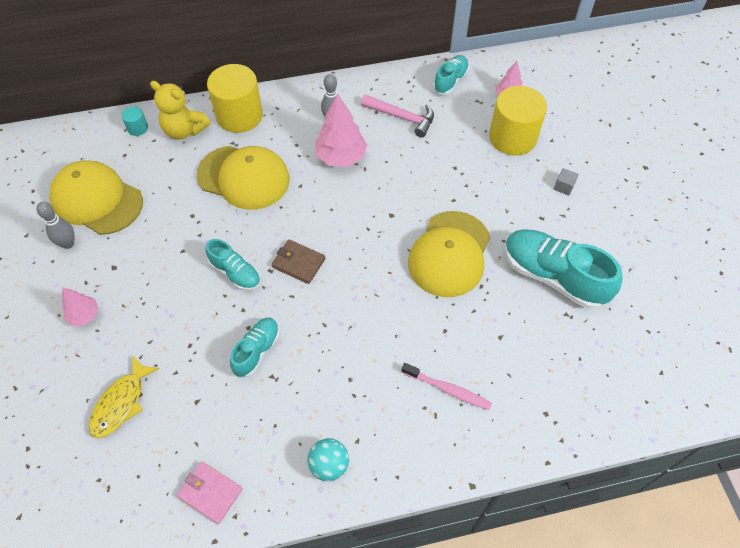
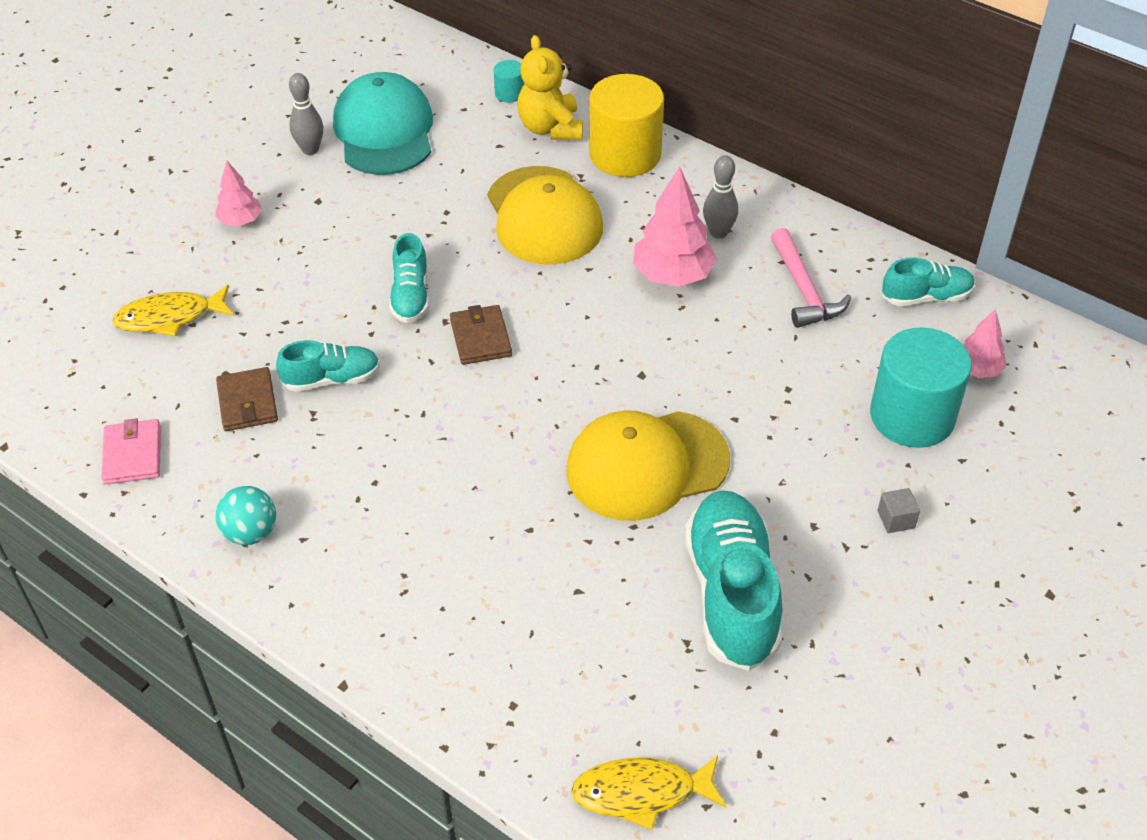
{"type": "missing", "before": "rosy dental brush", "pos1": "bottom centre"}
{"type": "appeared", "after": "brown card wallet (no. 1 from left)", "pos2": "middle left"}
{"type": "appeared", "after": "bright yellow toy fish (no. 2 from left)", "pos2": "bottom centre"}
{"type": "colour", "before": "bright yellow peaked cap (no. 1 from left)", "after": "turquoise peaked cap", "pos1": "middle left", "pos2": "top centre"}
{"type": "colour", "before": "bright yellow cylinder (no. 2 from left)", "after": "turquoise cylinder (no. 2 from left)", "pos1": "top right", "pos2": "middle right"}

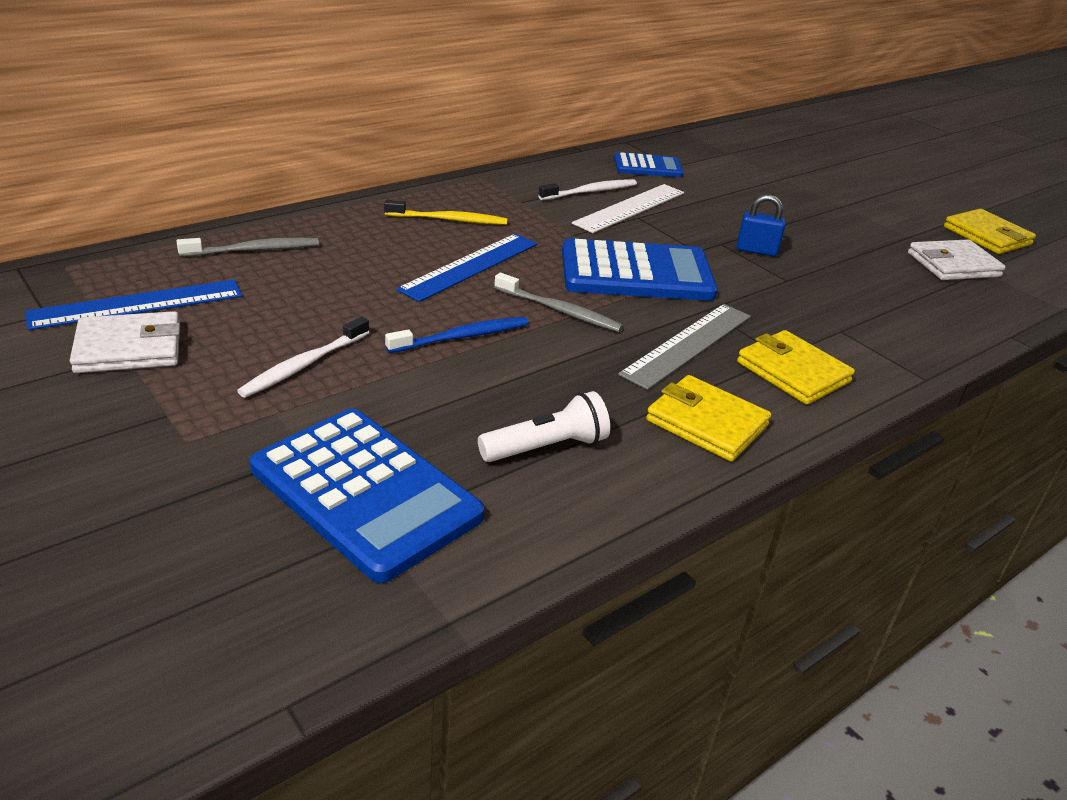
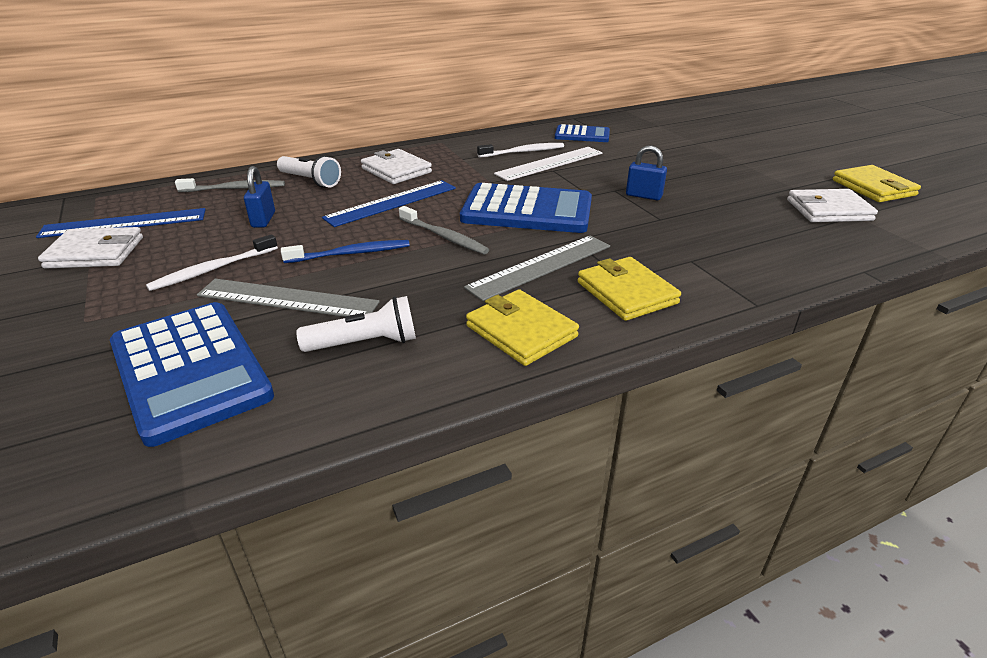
{"type": "appeared", "after": "gray measuring stick (no. 1 from left)", "pos2": "middle left"}
{"type": "appeared", "after": "royal blue padlock (no. 1 from left)", "pos2": "top left"}
{"type": "appeared", "after": "pure white flashlight (no. 1 from left)", "pos2": "top left"}
{"type": "exchanged", "before": "bright yellow dental brush", "after": "pure white card wallet (no. 2 from left)", "pos1": "top centre", "pos2": "top centre"}

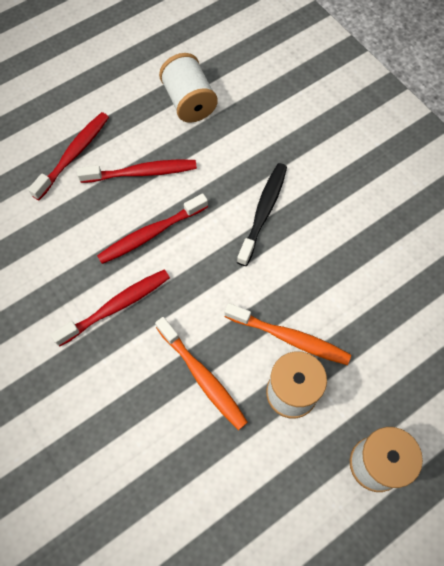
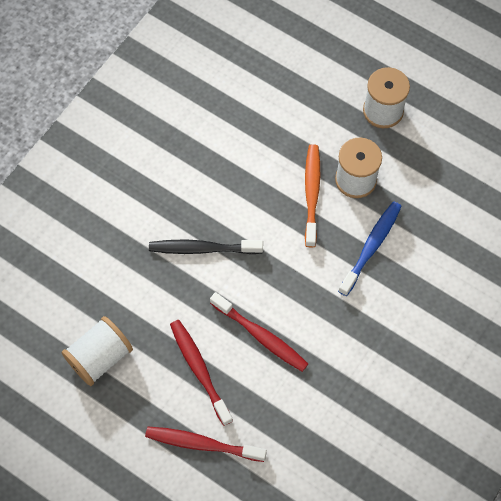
{"type": "missing", "before": "crimson dental brush (no. 2 from left)", "pos1": "middle left"}
{"type": "colour", "before": "orange-coloured dental brush (no. 1 from left)", "after": "royal blue dental brush", "pos1": "centre", "pos2": "middle right"}

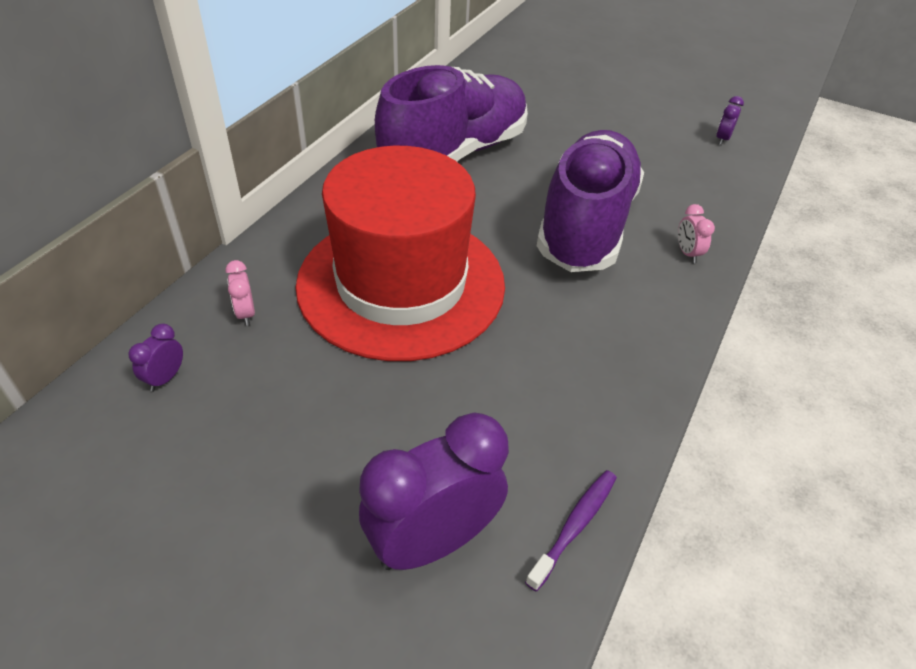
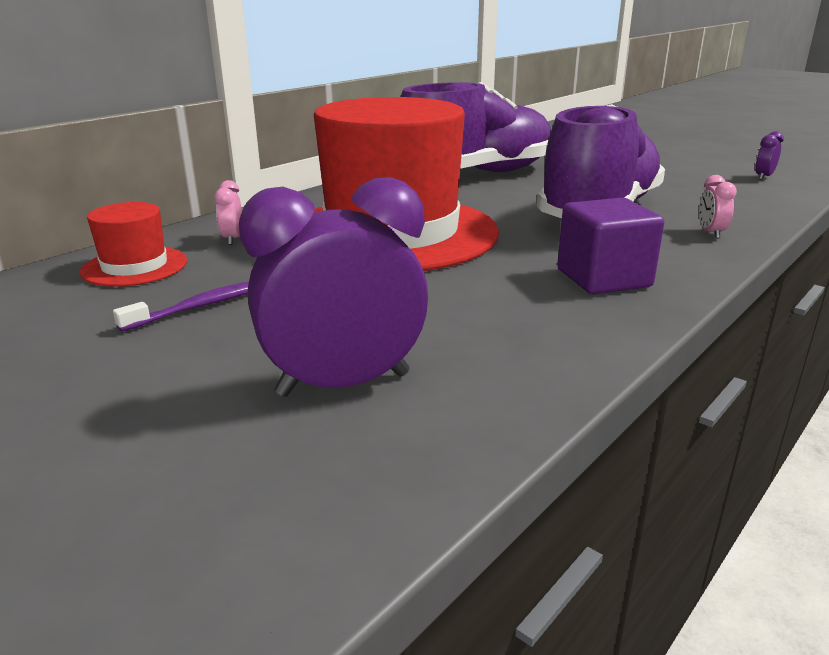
{"type": "appeared", "after": "purple solid cube", "pos2": "middle right"}
{"type": "relocated", "before": "purple dental brush", "pos1": "bottom centre", "pos2": "middle left"}
{"type": "exchanged", "before": "purple bedside clock (no. 1 from left)", "after": "crimson tall hat (no. 1 from left)", "pos1": "middle left", "pos2": "middle left"}

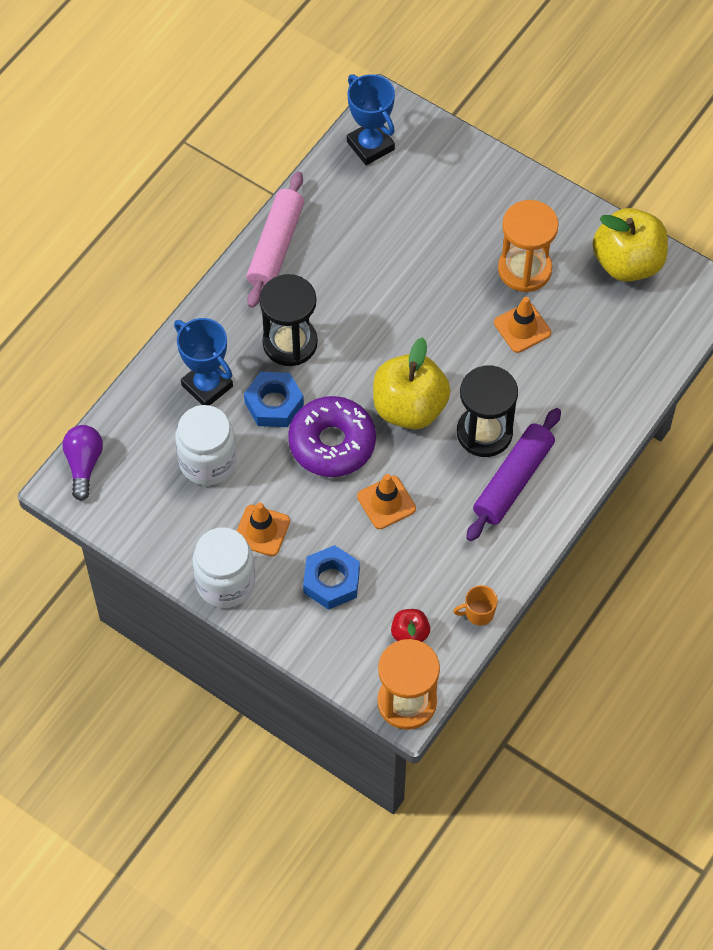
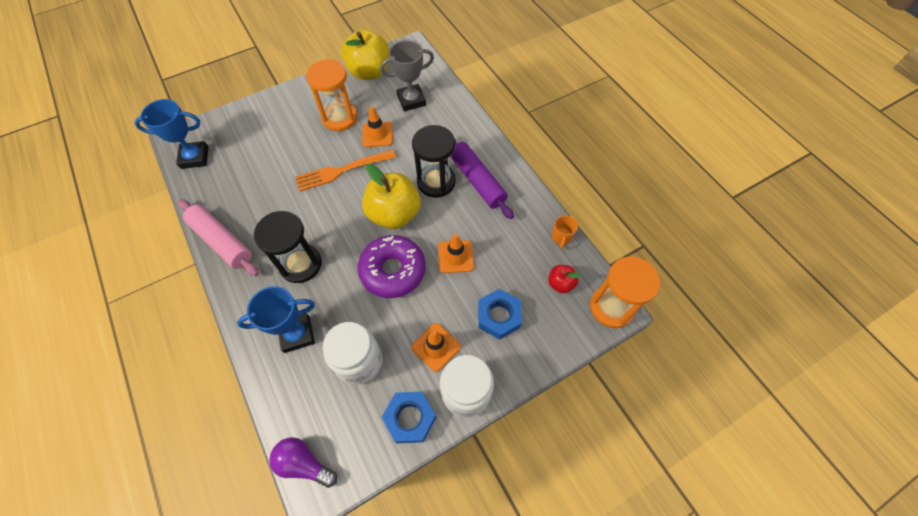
{"type": "appeared", "after": "orange-coloured dinner fork", "pos2": "top centre"}
{"type": "appeared", "after": "gray prize cup", "pos2": "top centre"}
{"type": "relocated", "before": "royal blue hex nut (no. 1 from left)", "pos1": "centre", "pos2": "bottom centre"}

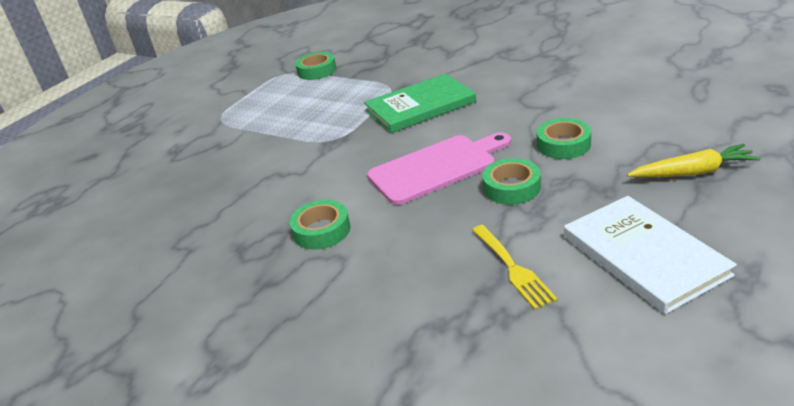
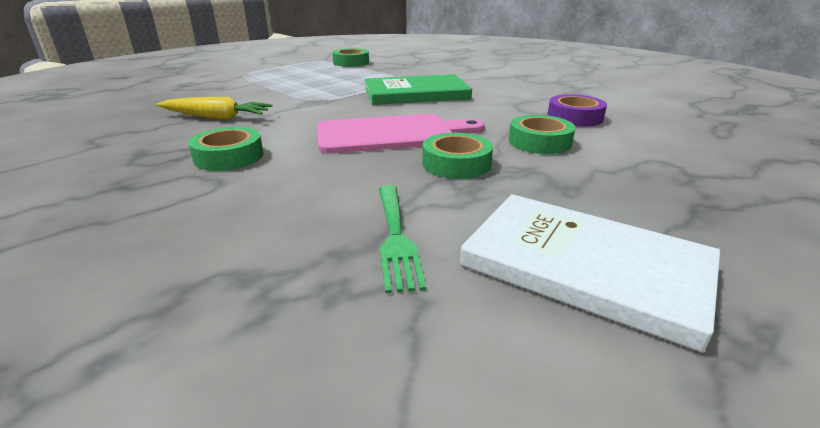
{"type": "appeared", "after": "purple tape", "pos2": "top right"}
{"type": "relocated", "before": "bright yellow root vegetable", "pos1": "middle right", "pos2": "top left"}
{"type": "colour", "before": "bright yellow dinner fork", "after": "green dinner fork", "pos1": "centre", "pos2": "centre"}
{"type": "spun", "before": "pure white hardcover", "pos1": "middle right", "pos2": "middle right", "turn": -45}

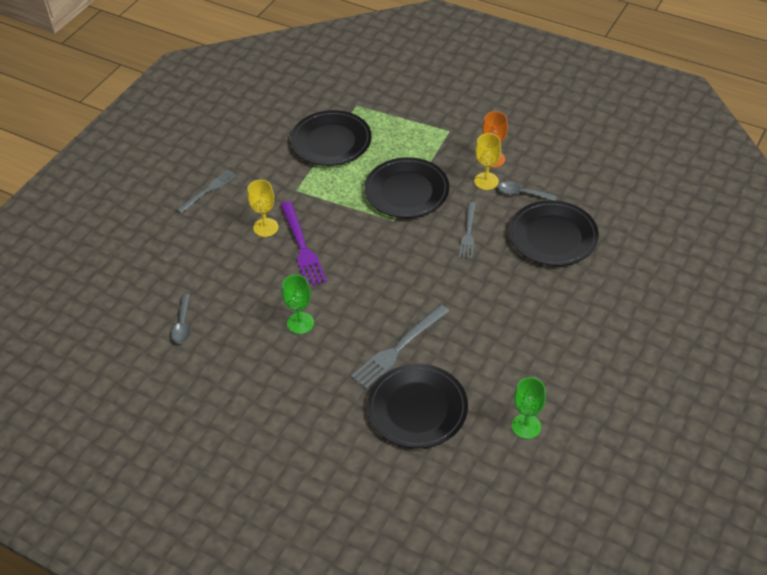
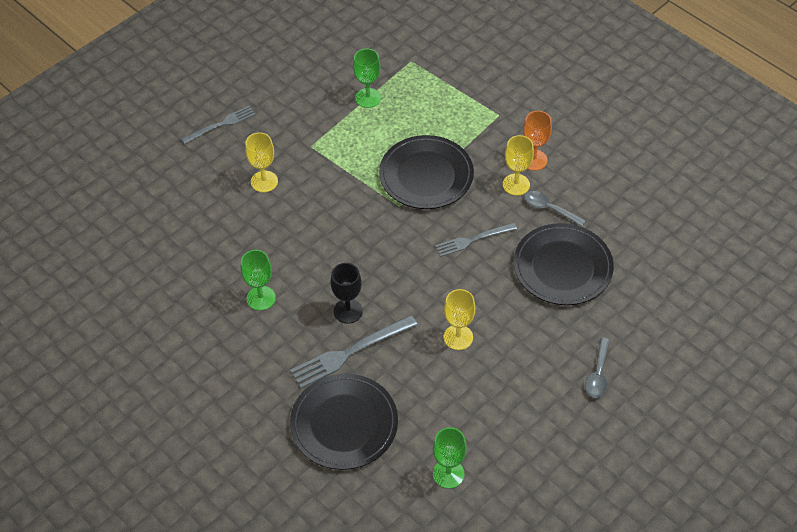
{"type": "missing", "before": "purple dinner fork", "pos1": "centre"}
{"type": "appeared", "after": "jet-black chalice", "pos2": "centre"}
{"type": "appeared", "after": "bright yellow chalice (no. 2 from left)", "pos2": "centre"}
{"type": "relocated", "before": "gray tablespoon (no. 1 from left in the first image)", "after": "gray tablespoon (no. 2 from left)", "pos1": "middle left", "pos2": "bottom right"}
{"type": "exchanged", "before": "jet-black plate (no. 1 from left)", "after": "green chalice (no. 2 from left)", "pos1": "top centre", "pos2": "top centre"}
{"type": "spun", "before": "gray dinner fork (no. 3 from left)", "pos1": "centre", "pos2": "centre", "turn": 45}

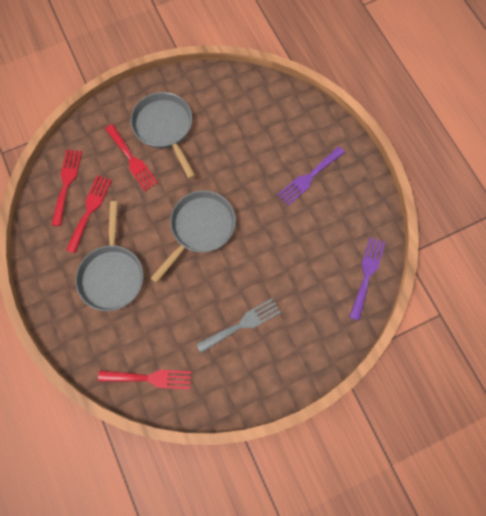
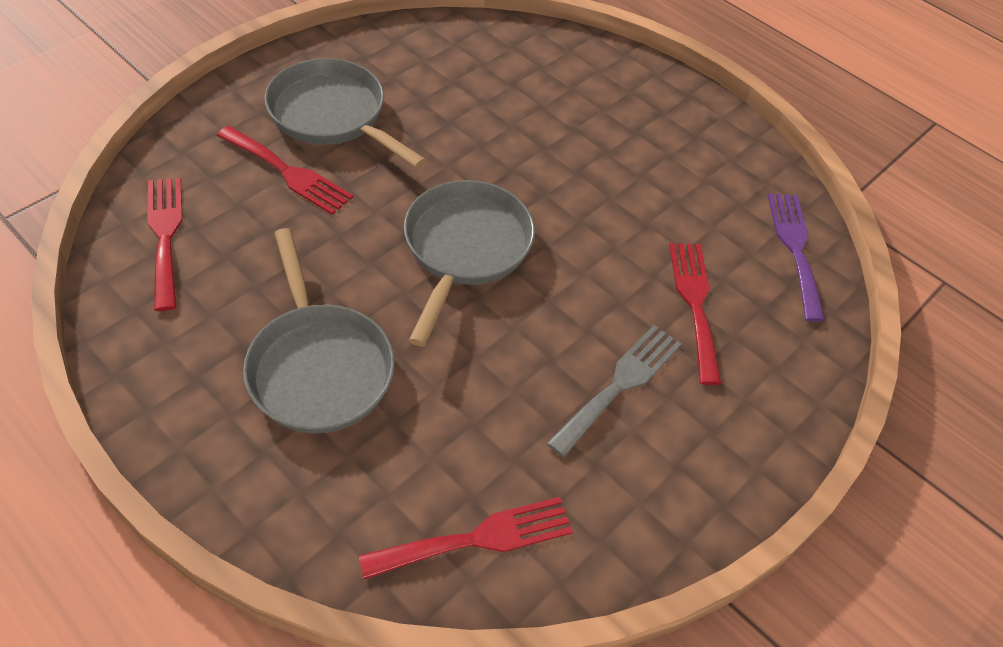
{"type": "missing", "before": "purple dinner fork (no. 1 from left)", "pos1": "centre"}
{"type": "relocated", "before": "crimson dinner fork (no. 2 from left in the first image)", "after": "crimson dinner fork (no. 4 from left)", "pos1": "middle left", "pos2": "middle right"}

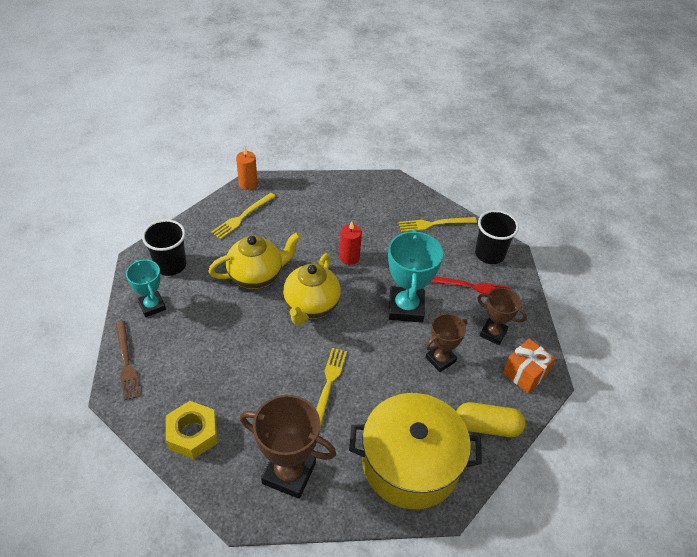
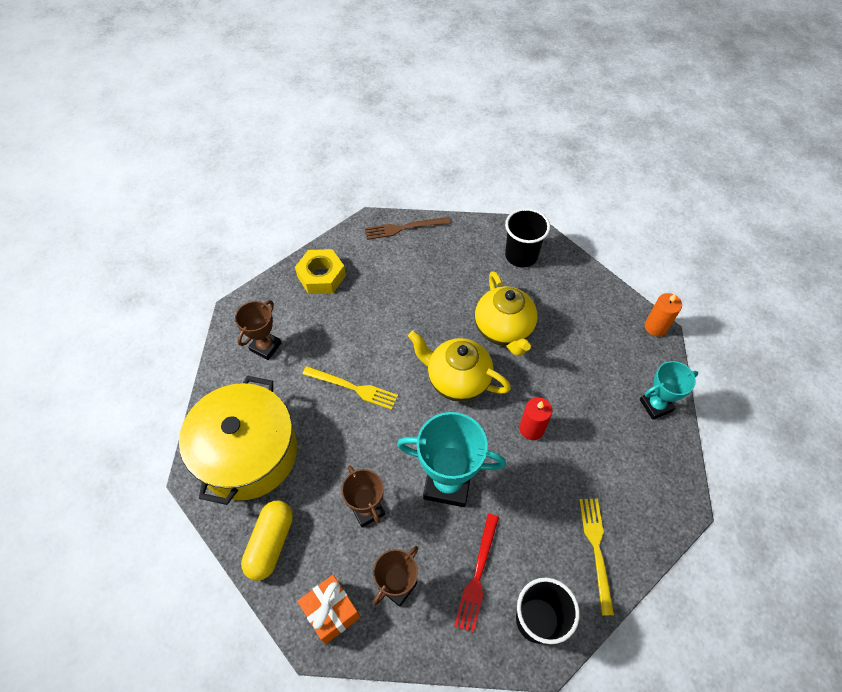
{"type": "missing", "before": "bright yellow dinner fork (no. 1 from left)", "pos1": "centre"}
{"type": "relocated", "before": "turquoise prize cup (no. 1 from left in the first image)", "after": "turquoise prize cup (no. 2 from left)", "pos1": "middle left", "pos2": "middle right"}
{"type": "size", "before": "brown prize cup (no. 1 from left)", "pos1": "bottom centre", "pos2": "middle left", "scale": 0.61}

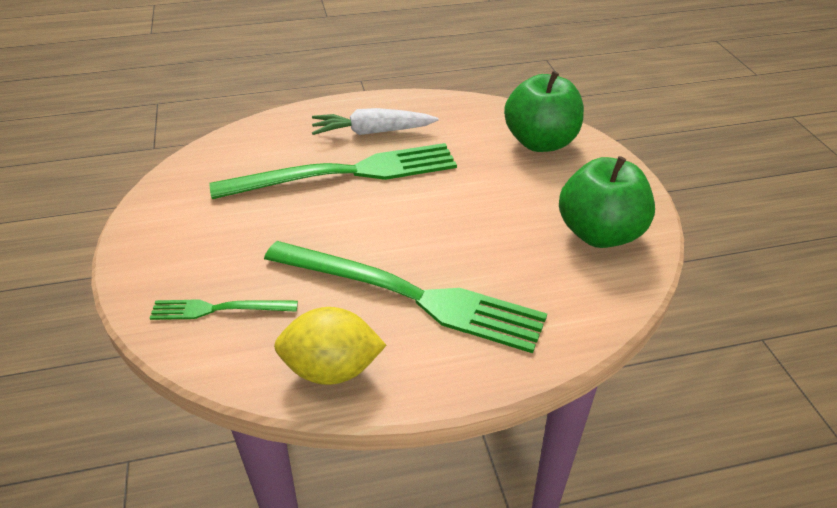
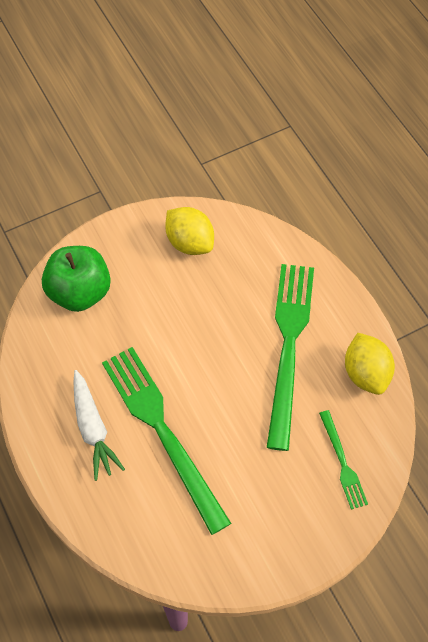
{"type": "exchanged", "before": "green toy apple (no. 2 from left)", "after": "bright yellow lemon (no. 1 from left)", "pos1": "middle right", "pos2": "centre"}

